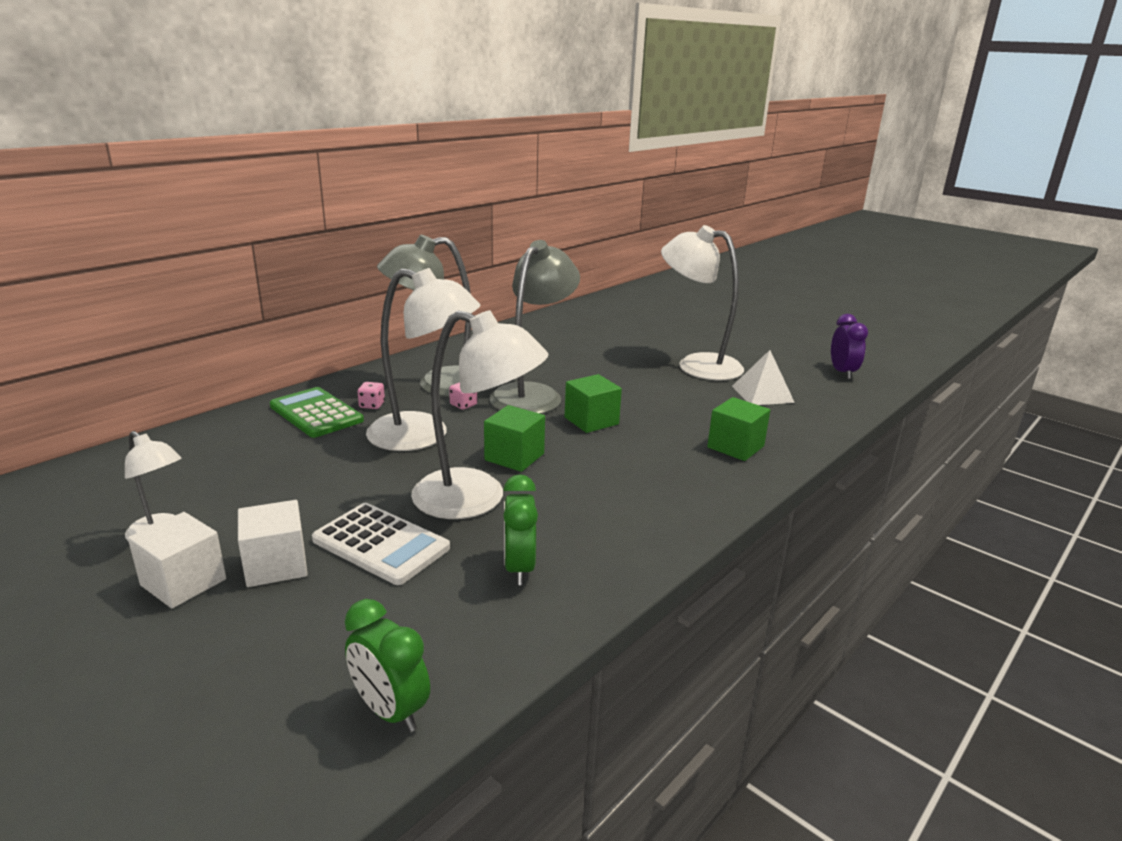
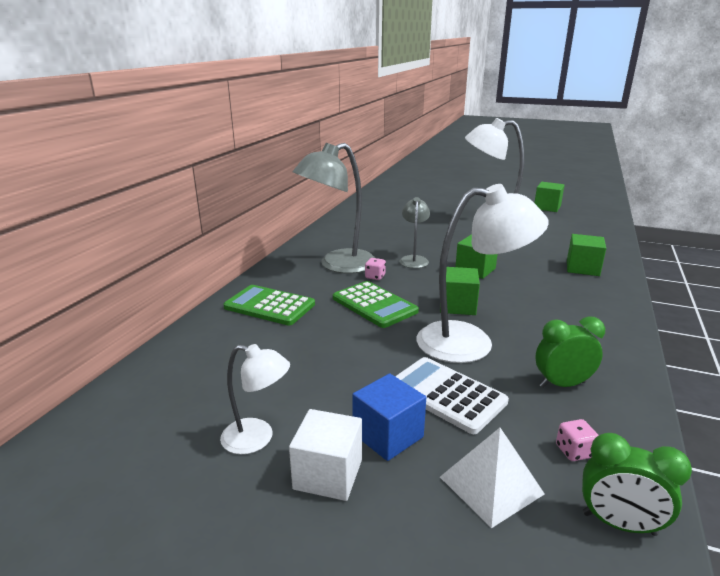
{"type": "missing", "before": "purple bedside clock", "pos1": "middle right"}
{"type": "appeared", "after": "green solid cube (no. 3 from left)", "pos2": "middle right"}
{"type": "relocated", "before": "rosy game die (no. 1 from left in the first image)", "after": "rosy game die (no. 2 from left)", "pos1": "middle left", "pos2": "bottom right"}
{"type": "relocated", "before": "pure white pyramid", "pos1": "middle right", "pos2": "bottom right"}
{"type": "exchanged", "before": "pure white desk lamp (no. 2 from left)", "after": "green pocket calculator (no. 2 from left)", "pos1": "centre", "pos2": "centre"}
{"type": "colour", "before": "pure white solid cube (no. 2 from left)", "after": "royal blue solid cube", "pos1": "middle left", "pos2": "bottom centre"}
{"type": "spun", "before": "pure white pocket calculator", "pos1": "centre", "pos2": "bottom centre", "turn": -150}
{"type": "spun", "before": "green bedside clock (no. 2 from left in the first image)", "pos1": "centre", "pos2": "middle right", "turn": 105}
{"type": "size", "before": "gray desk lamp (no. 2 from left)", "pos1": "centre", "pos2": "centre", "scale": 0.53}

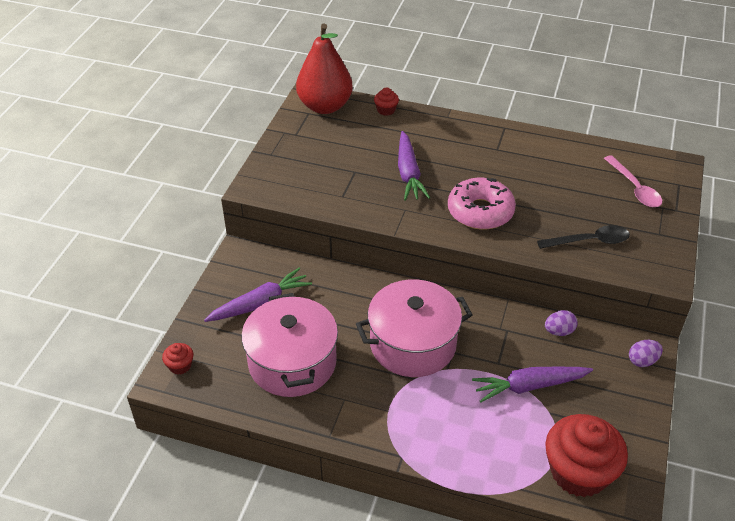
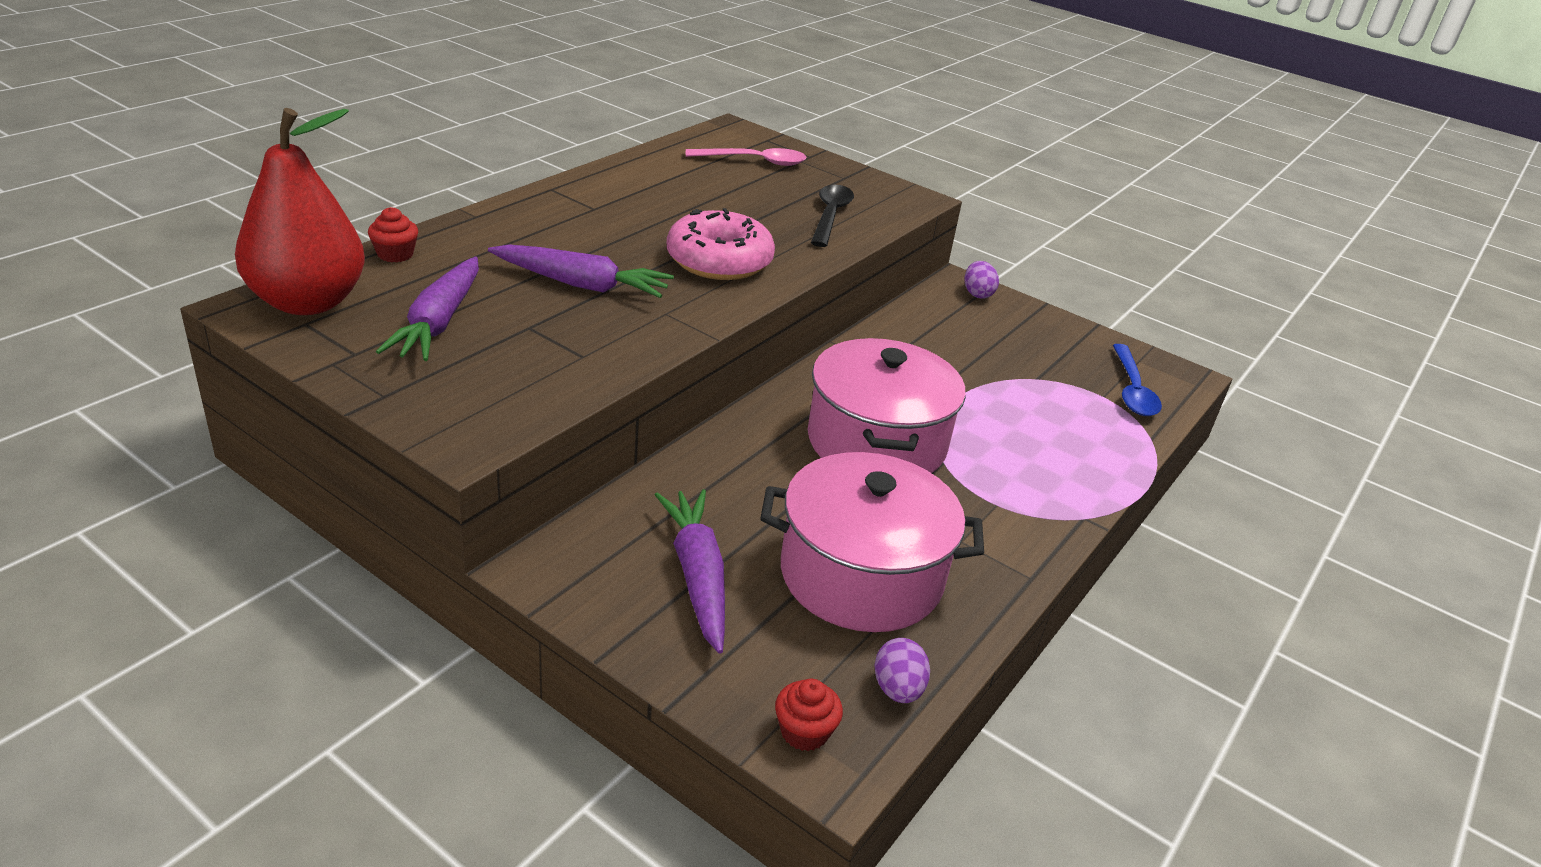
{"type": "relocated", "before": "purple root vegetable (no. 3 from left in the first image)", "after": "purple root vegetable (no. 1 from left)", "pos1": "bottom right", "pos2": "middle left"}
{"type": "relocated", "before": "purple egg (no. 1 from left)", "pos1": "middle right", "pos2": "bottom centre"}
{"type": "exchanged", "before": "crimson fairy cake (no. 3 from left)", "after": "royal blue tablespoon", "pos1": "bottom right", "pos2": "middle right"}

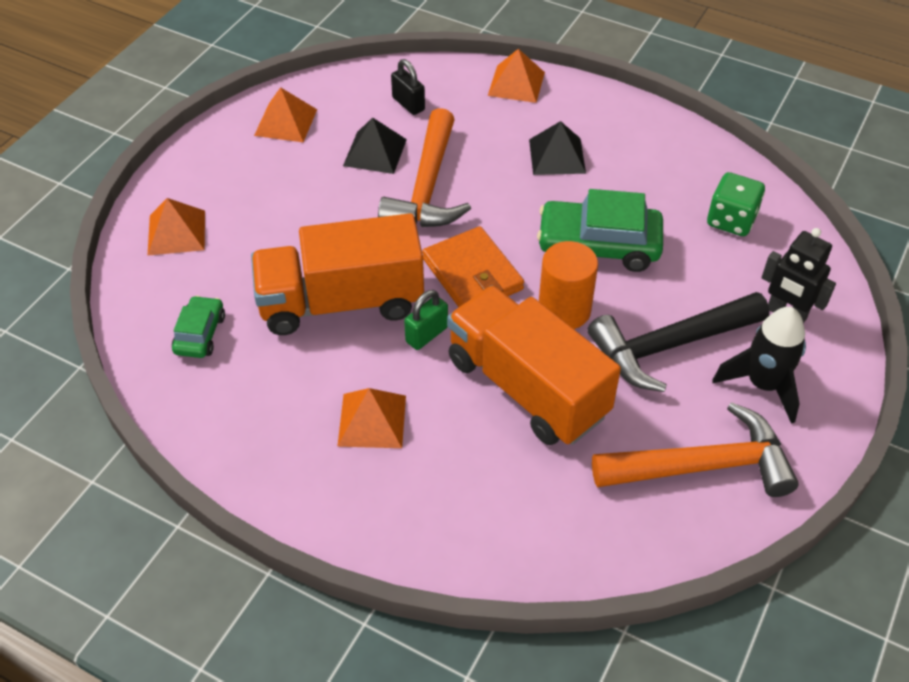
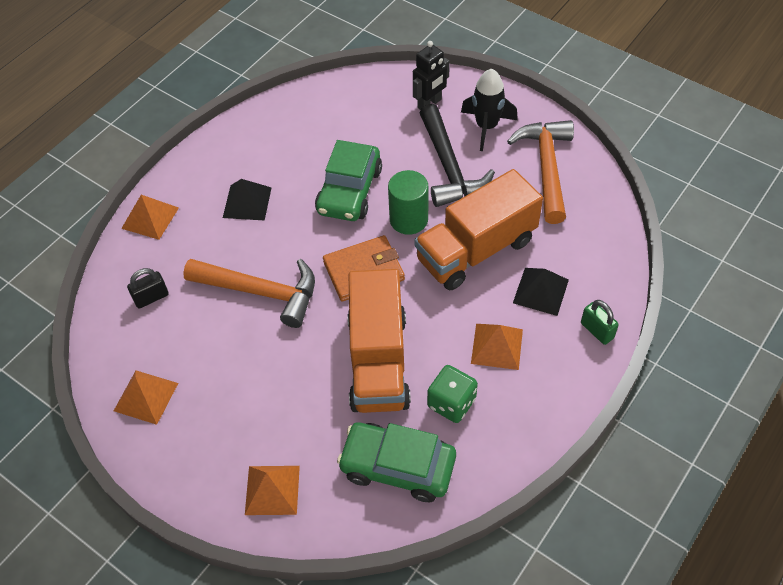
{"type": "relocated", "before": "jet-black pyramid (no. 1 from left in the first image)", "after": "jet-black pyramid (no. 2 from left)", "pos1": "top centre", "pos2": "middle right"}
{"type": "relocated", "before": "green padlock", "pos1": "centre", "pos2": "middle right"}
{"type": "relocated", "before": "green game die", "pos1": "top right", "pos2": "bottom centre"}
{"type": "colour", "before": "orange-coloured cylinder", "after": "green cylinder", "pos1": "centre", "pos2": "centre"}
{"type": "size", "before": "green car (no. 1 from left in the first image)", "pos1": "middle left", "pos2": "bottom centre", "scale": 1.83}

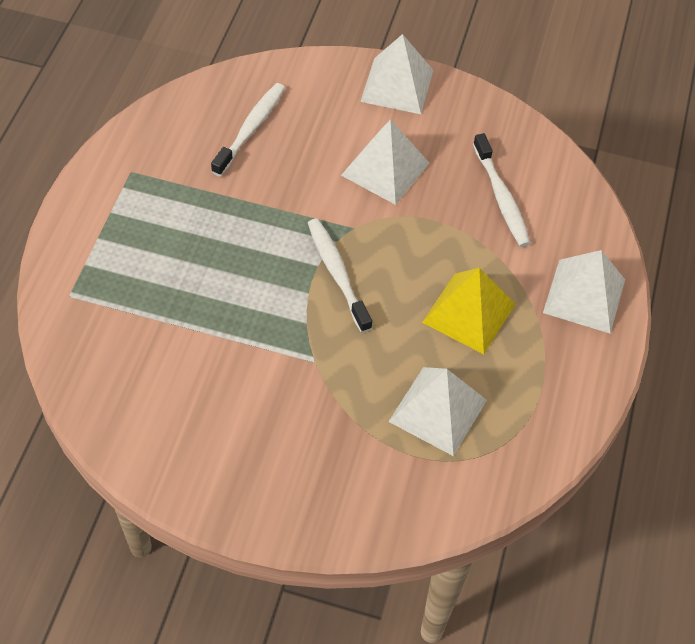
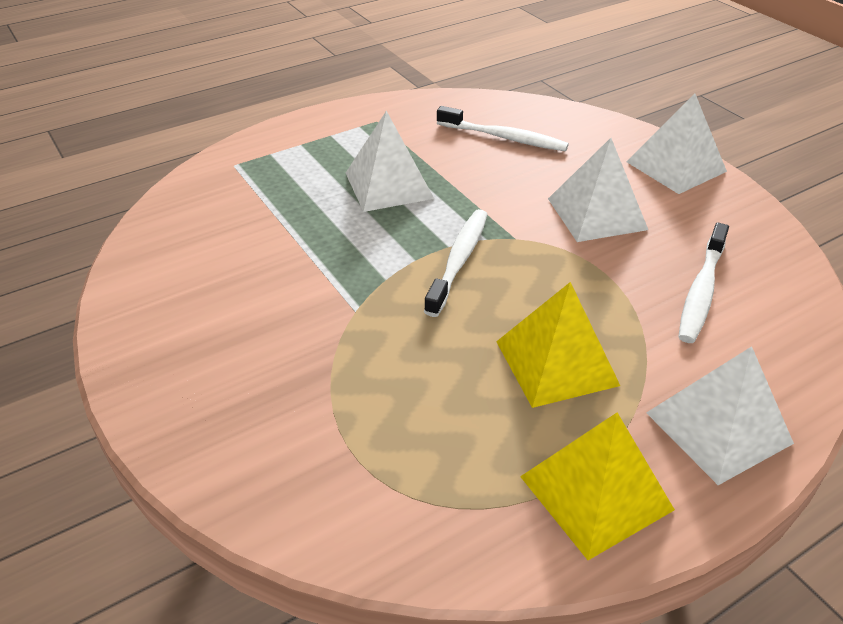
{"type": "appeared", "after": "bright yellow pyramid (no. 2 from left)", "pos2": "bottom right"}
{"type": "relocated", "before": "pure white pyramid (no. 3 from left in the first image)", "after": "pure white pyramid (no. 1 from left)", "pos1": "centre", "pos2": "top centre"}
{"type": "spun", "before": "pure white dental brush (no. 1 from left in the first image)", "pos1": "top centre", "pos2": "top centre", "turn": 45}

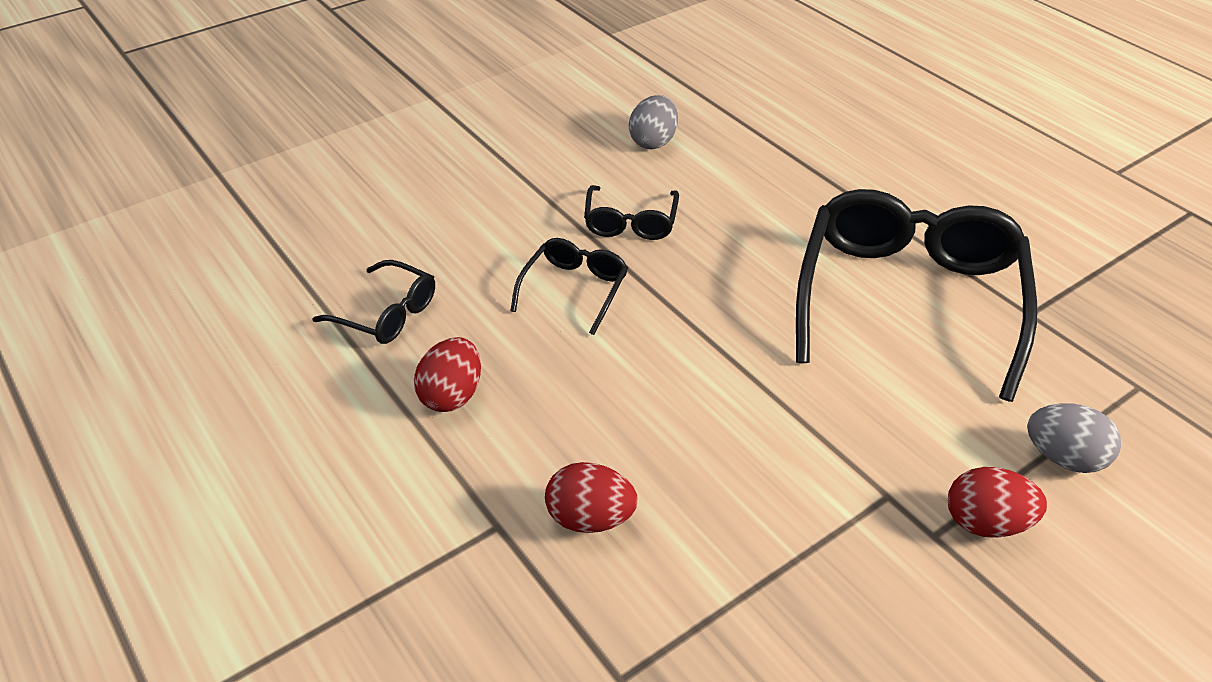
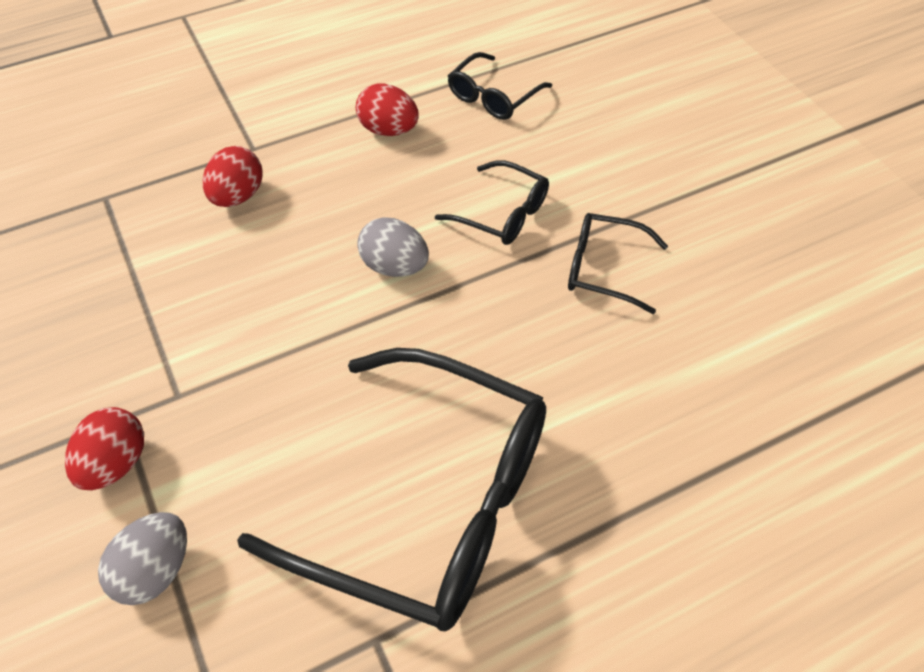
{"type": "relocated", "before": "gray egg (no. 1 from left in the first image)", "after": "gray egg (no. 2 from left)", "pos1": "top centre", "pos2": "centre"}

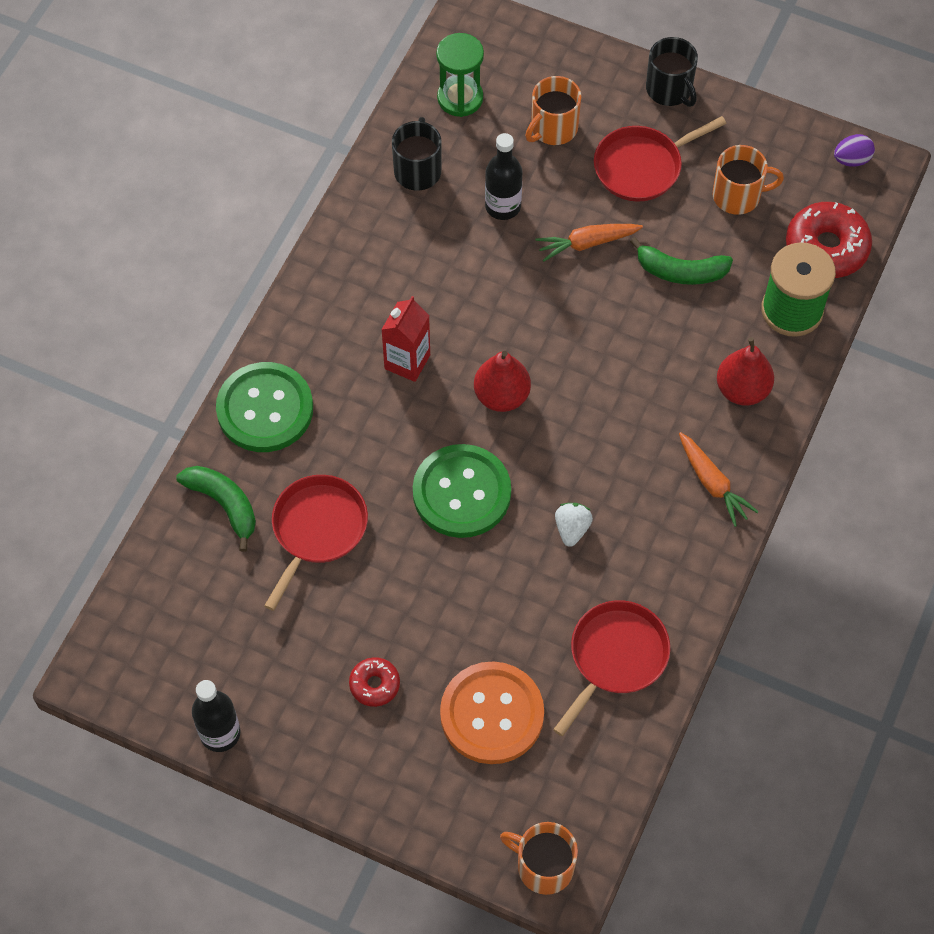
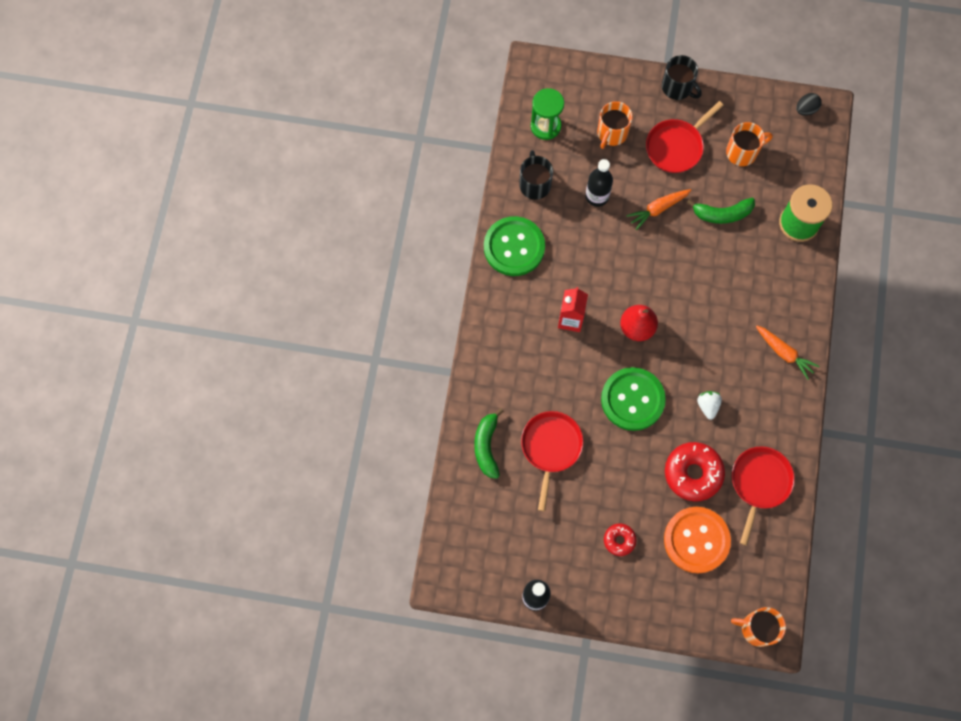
{"type": "missing", "before": "crimson pear (no. 2 from left)", "pos1": "middle right"}
{"type": "relocated", "before": "green sewing button (no. 1 from left)", "pos1": "middle left", "pos2": "centre"}
{"type": "relocated", "before": "crimson doughnut (no. 2 from left)", "pos1": "top right", "pos2": "middle right"}
{"type": "colour", "before": "purple egg", "after": "jet-black egg", "pos1": "top right", "pos2": "top right"}
{"type": "spun", "before": "green banana (no. 1 from left)", "pos1": "middle left", "pos2": "centre", "turn": -120}

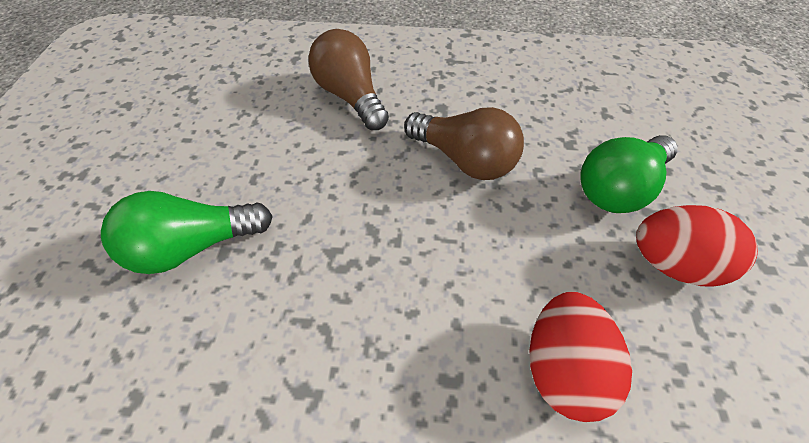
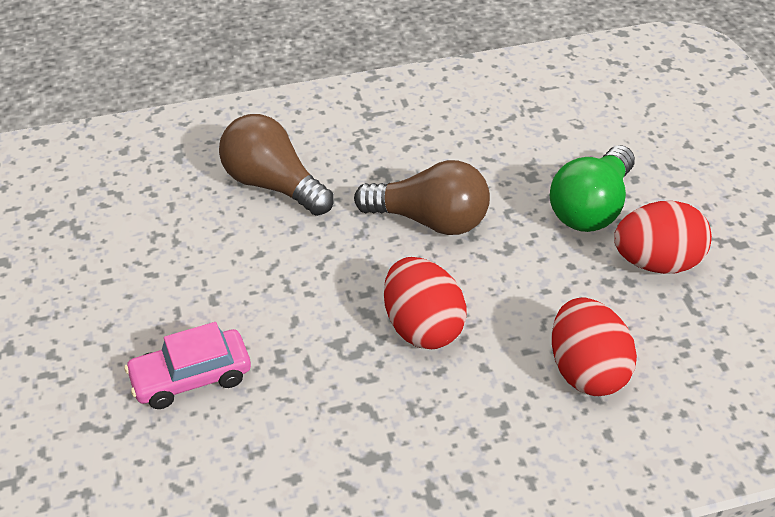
{"type": "appeared", "after": "crimson egg (no. 1 from left)", "pos2": "centre"}
{"type": "exchanged", "before": "green lightbulb (no. 1 from left)", "after": "rosy car", "pos1": "middle left", "pos2": "bottom left"}

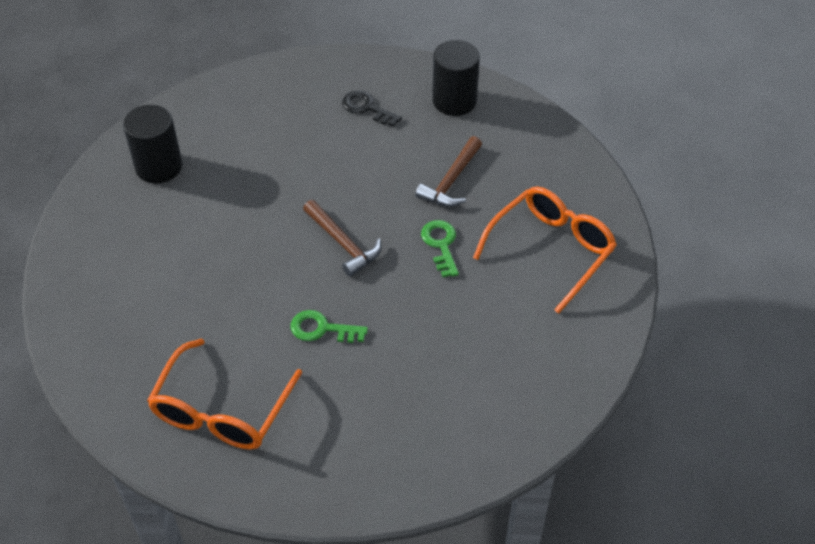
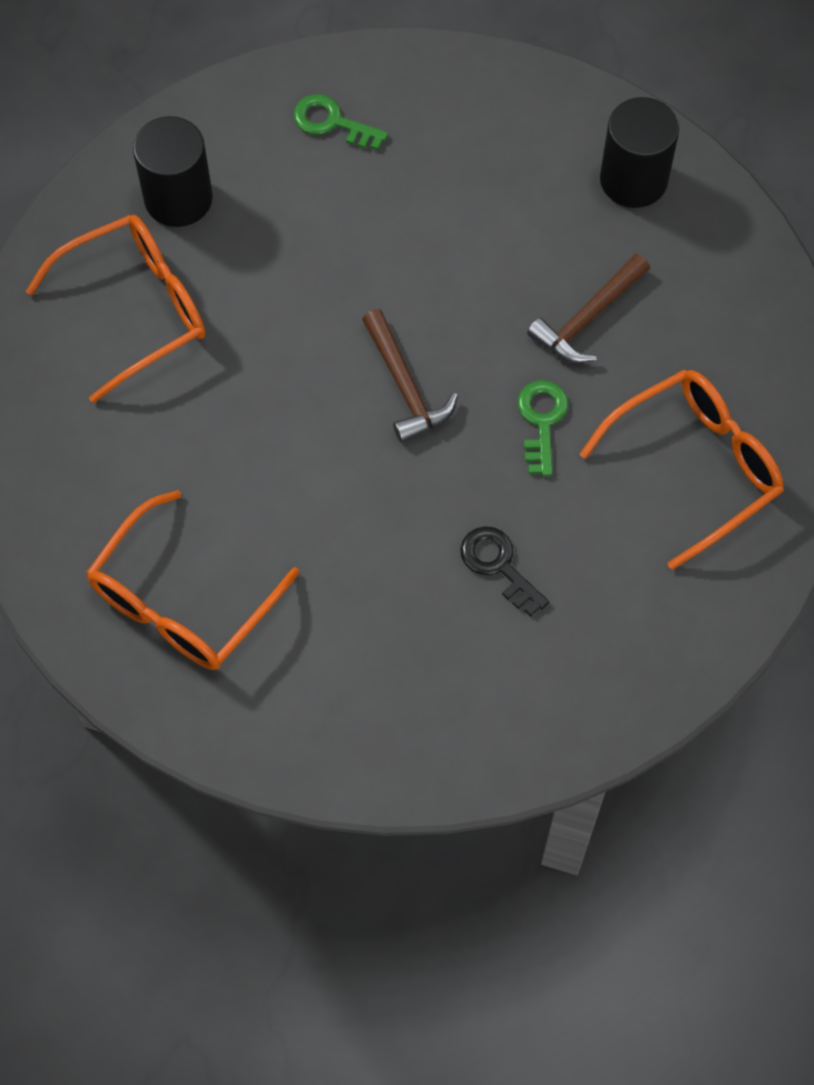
{"type": "appeared", "after": "orange-coloured spectacles (no. 1 from left)", "pos2": "top left"}
{"type": "relocated", "before": "green key (no. 1 from left)", "pos1": "centre", "pos2": "top centre"}
{"type": "relocated", "before": "jet-black key", "pos1": "top centre", "pos2": "centre"}

